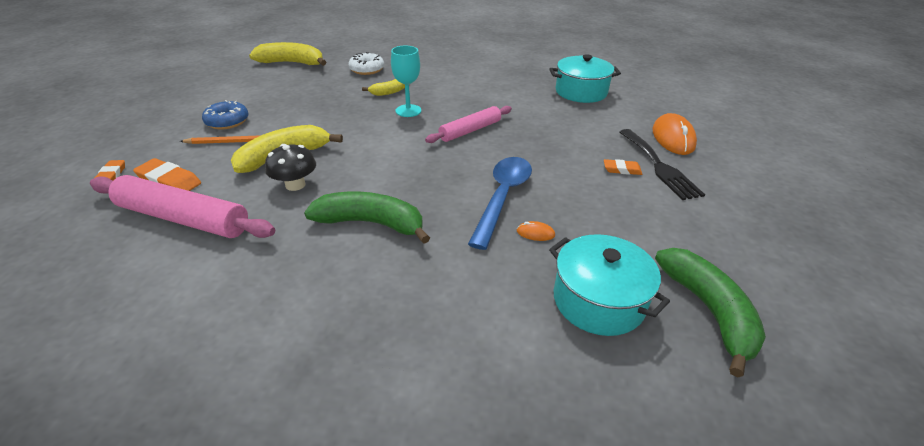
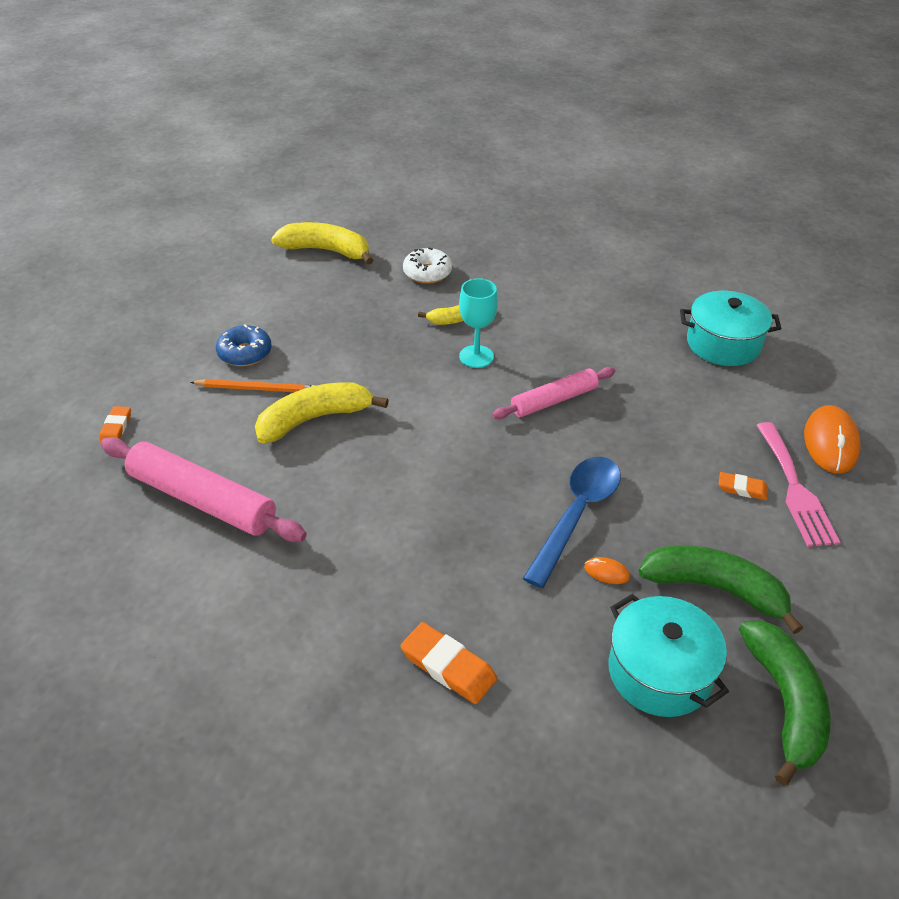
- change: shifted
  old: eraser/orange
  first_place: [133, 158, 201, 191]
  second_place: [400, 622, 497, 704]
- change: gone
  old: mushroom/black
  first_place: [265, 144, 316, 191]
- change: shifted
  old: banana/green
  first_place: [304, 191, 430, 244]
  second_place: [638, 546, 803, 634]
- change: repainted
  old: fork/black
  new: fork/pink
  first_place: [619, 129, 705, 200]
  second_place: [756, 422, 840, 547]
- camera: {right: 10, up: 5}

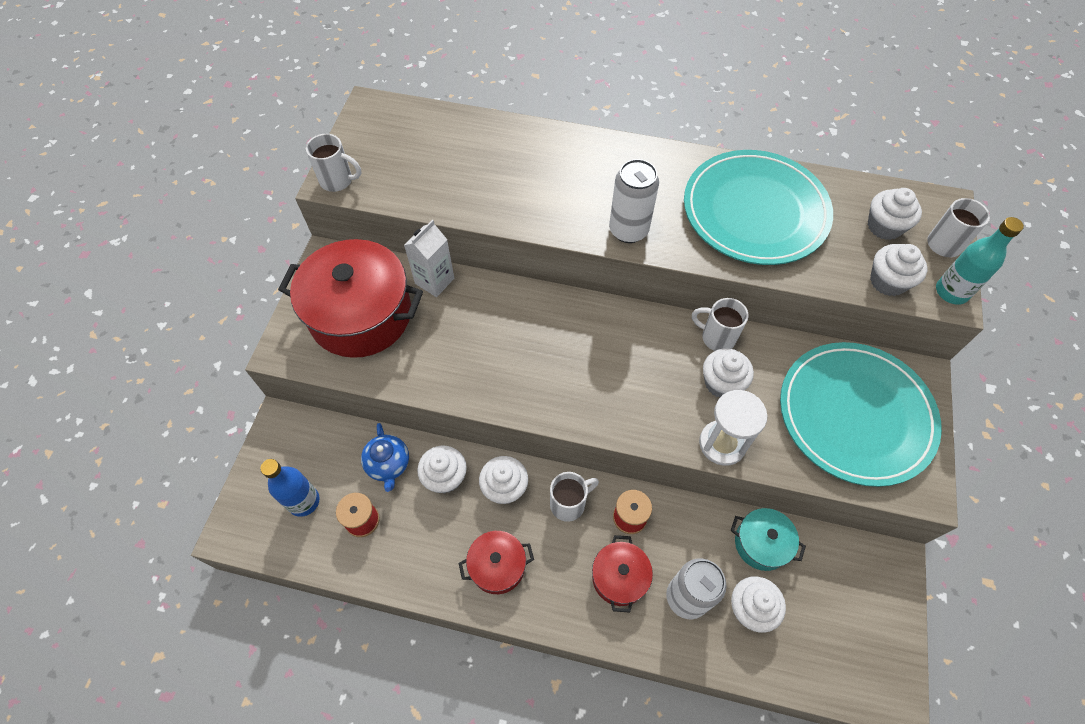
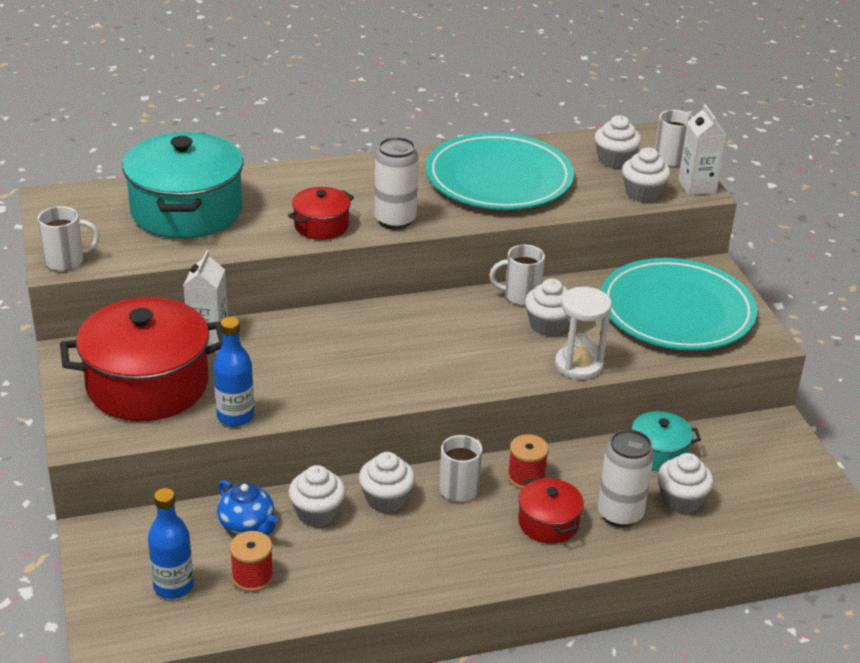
- change: shifted
  old: pot/red
  first_place: [459, 531, 534, 594]
  second_place: [288, 187, 354, 240]
- change: swapped
  old: bottle/turquoise
  new: carton/white
  first_place: [936, 217, 1024, 305]
  second_place: [678, 104, 727, 195]
- change: new
  new: pot/turquoise
  second_place: [122, 132, 244, 239]
- change: new
  new: bottle/blue
  second_place: [213, 317, 254, 426]
- camera: {right: -30, up: -25}

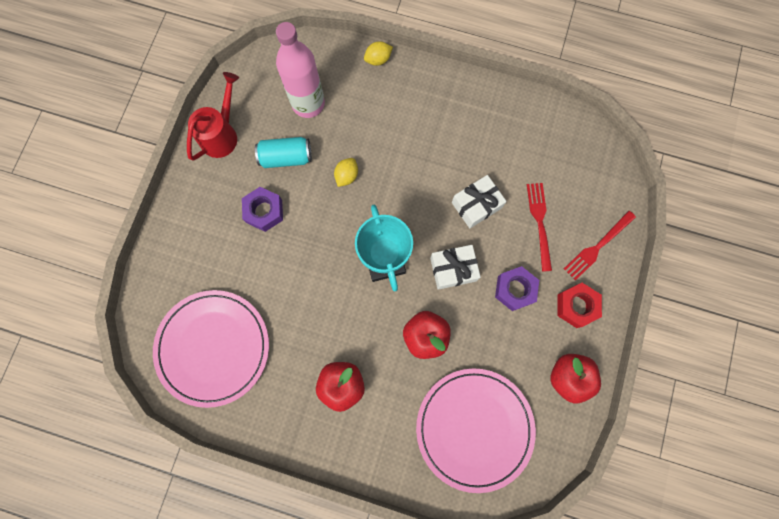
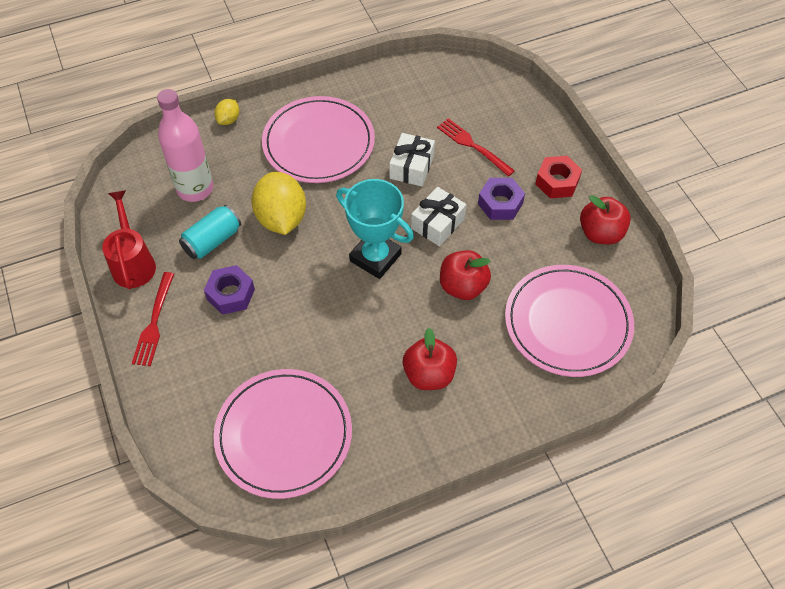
- change: scaled
  old: lemon/yellow
  first_place: [334, 158, 358, 187]
  second_place: [251, 171, 306, 235]
  factor: 2.09
- change: shifted
  old: fork/red
  first_place: [564, 211, 636, 280]
  second_place: [132, 272, 174, 366]
- change: new
  new: plate/pink
  second_place: [262, 96, 375, 183]
- camera: {right: -40, up: -20}

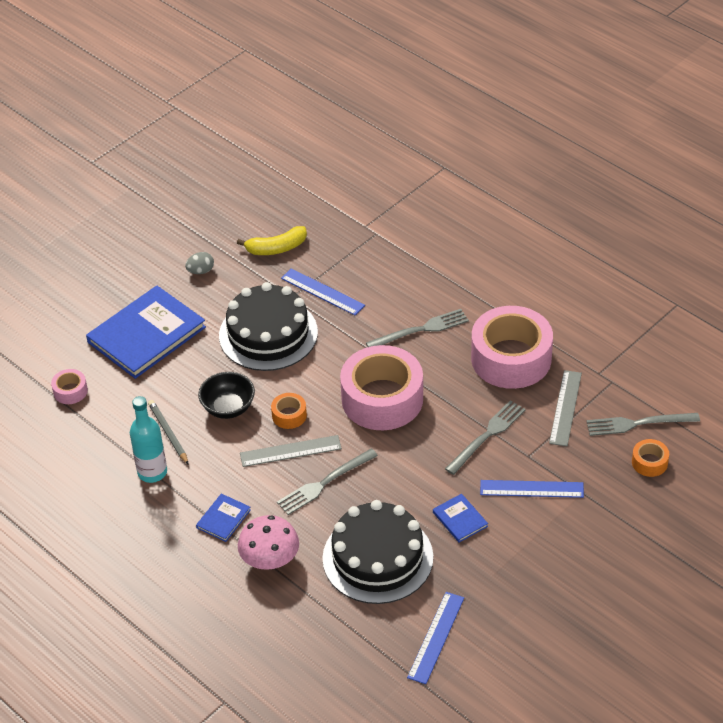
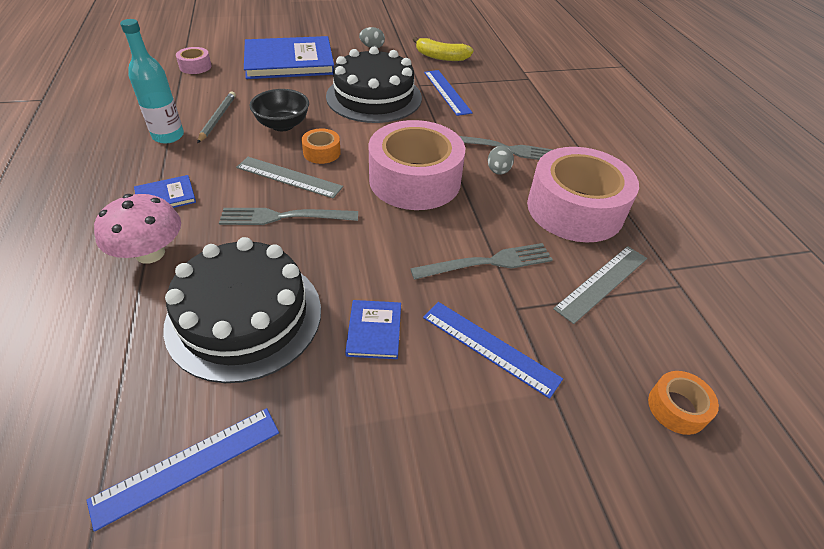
- change: gone
  old: fork/grey
  first_place: [586, 413, 700, 436]
- change: new
  new: egg/grey
  second_place: [488, 146, 514, 175]
- camera: {right: 30, up: 0}

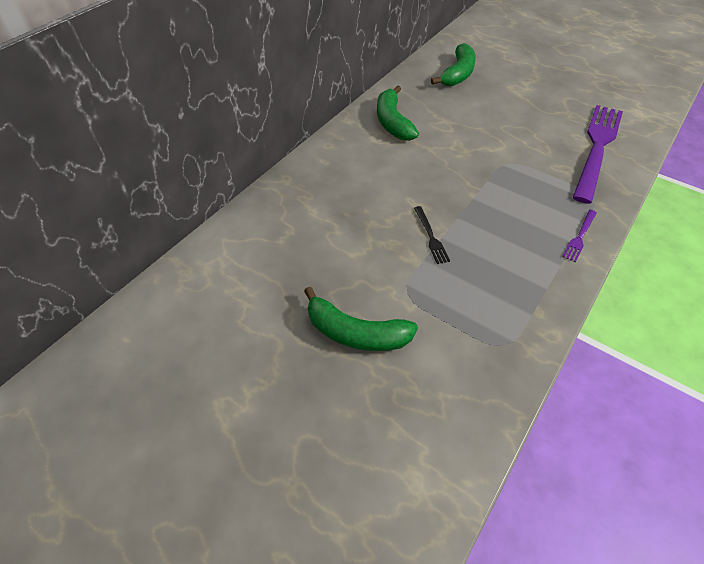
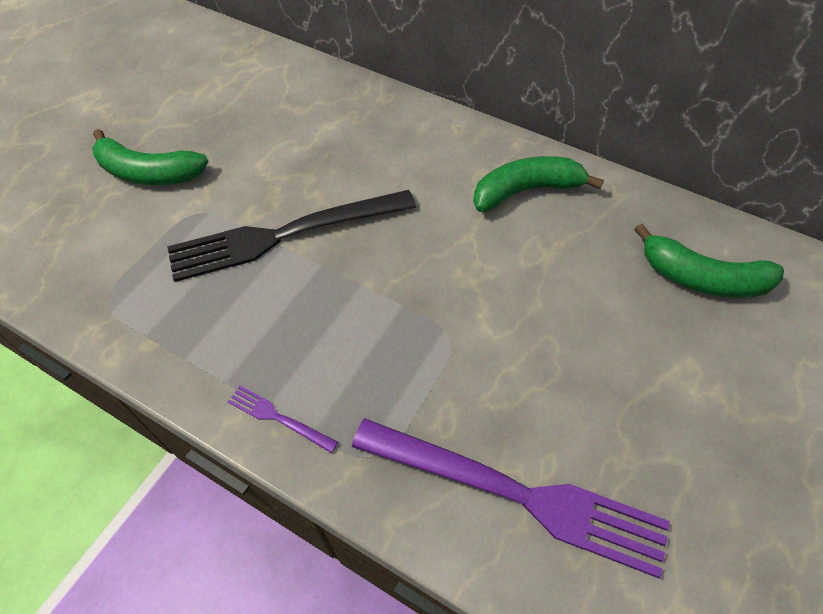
- change: rotated
  old: banana/green
  first_place: [304, 287, 418, 351]
  second_place: [92, 129, 209, 185]
  degrees: -90
- change: scaled
  old: fork/black
  first_place: [414, 206, 450, 264]
  second_place: [167, 190, 416, 282]
  factor: 2.45
- camera: {right: 85, up: 5}

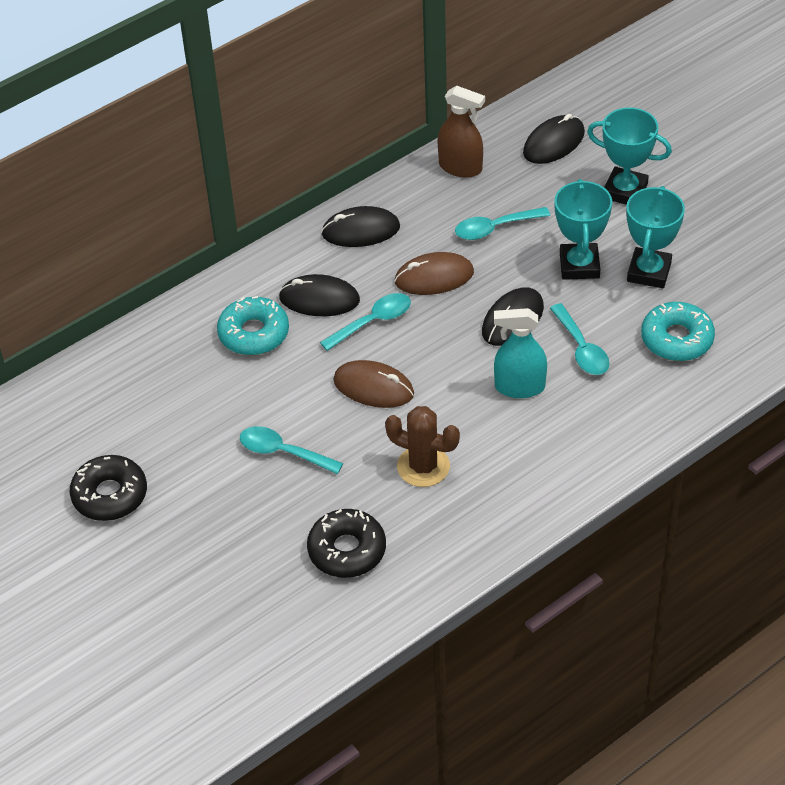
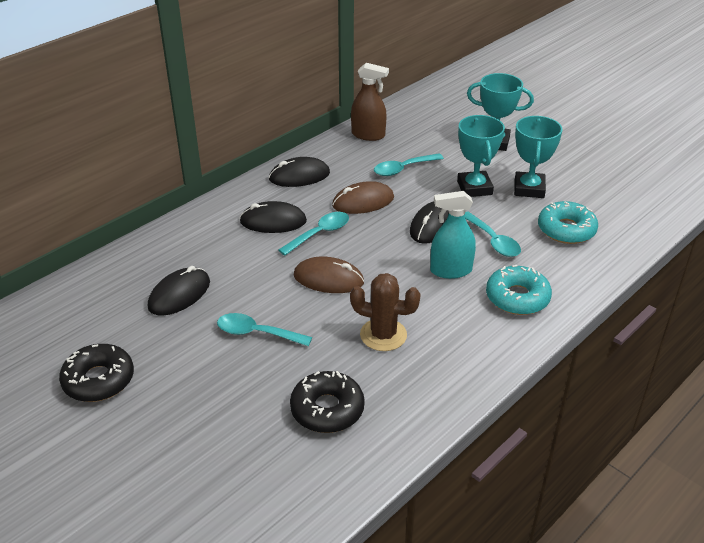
- change: shifted
  old: donut/turquoise
  first_place: [217, 296, 289, 355]
  second_place: [486, 265, 552, 315]
- change: shifted
  old: mouse/black
  first_place: [523, 114, 585, 164]
  second_place: [148, 266, 210, 316]
- camera: {right: -10, up: -10}

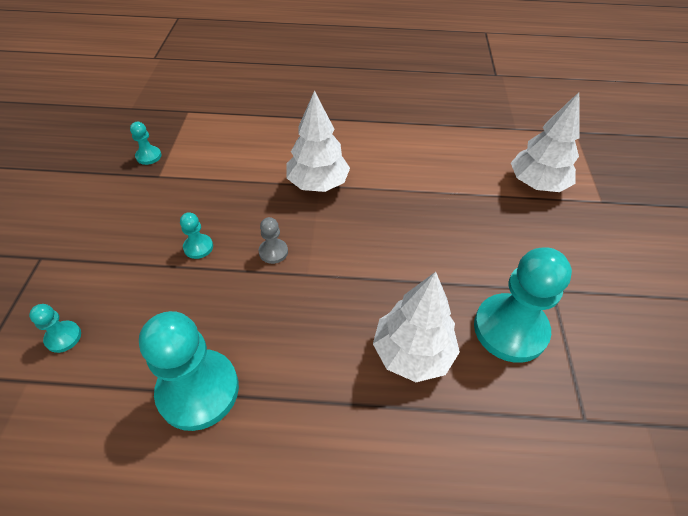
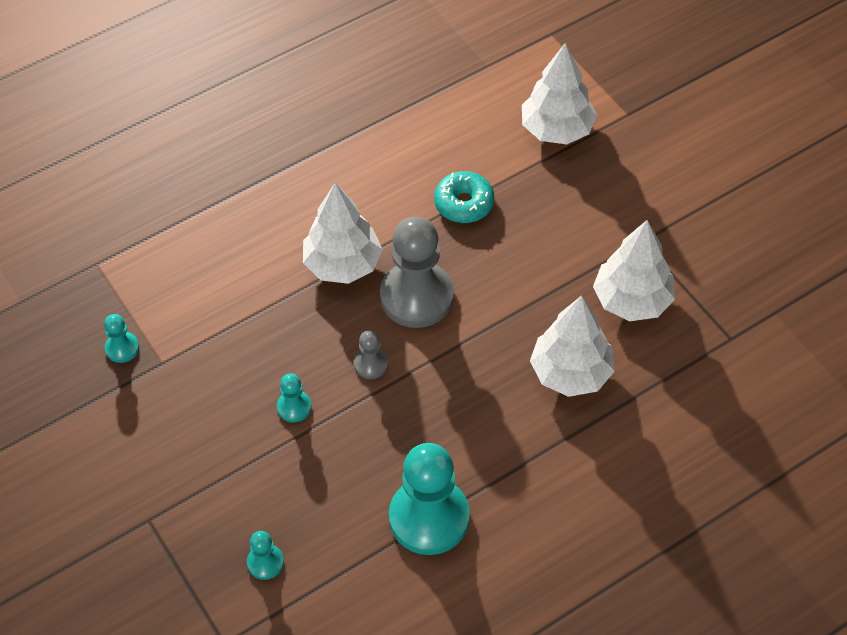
- change: swapped
  old: pawn/turquoise
  new: tree/white
  first_place: [474, 247, 572, 363]
  second_place: [593, 220, 675, 321]
- change: new
  new: pawn/grey
  second_place: [380, 217, 454, 328]
- change: new
  new: donut/turquoise
  second_place: [434, 171, 494, 223]
- camera: {right: -35, up: 5}

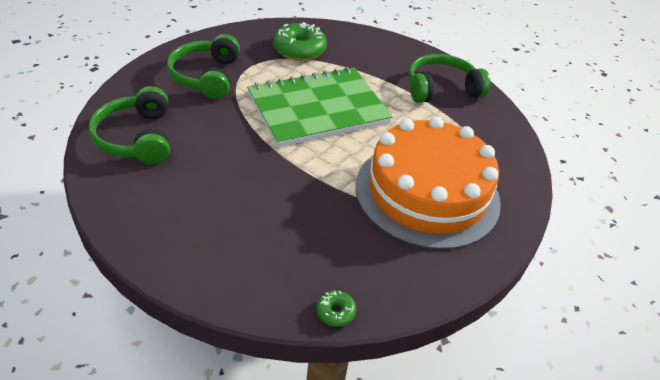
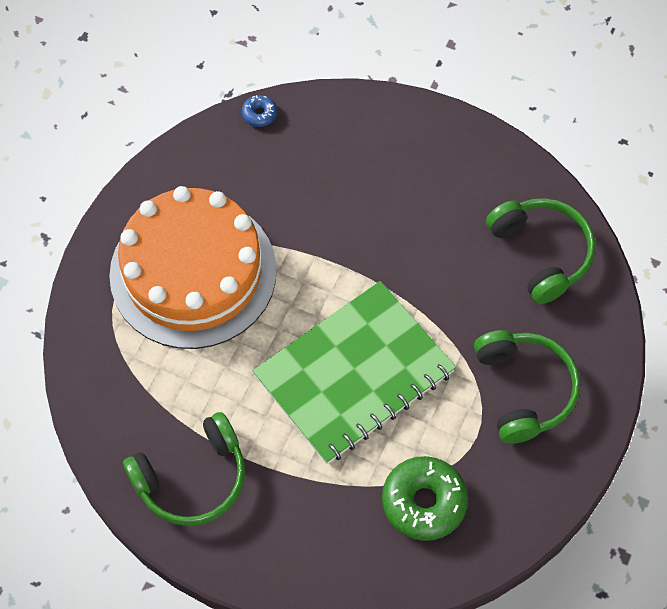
- change: repainted
  old: donut/green
  new: donut/blue
  first_place: [316, 290, 357, 327]
  second_place: [241, 95, 277, 127]
- camera: {right: 170, up: 20}

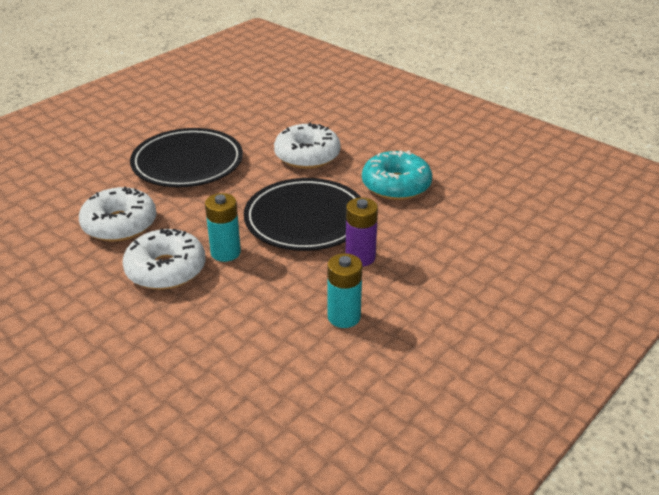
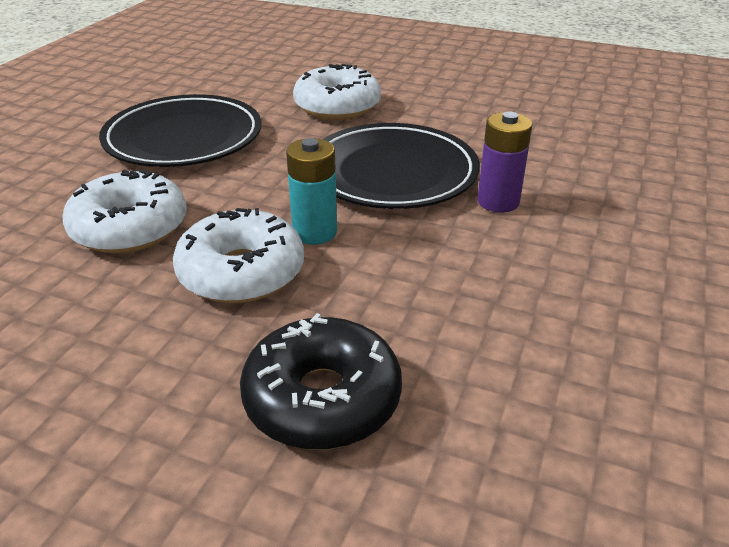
- change: gone
  old: battery/turquoise
  first_place: [327, 253, 362, 328]
- change: gone
  old: donut/turquoise
  first_place: [362, 150, 432, 200]
- change: new
  new: donut/black
  second_place: [240, 313, 402, 450]
- camera: {right: -20, up: 0}

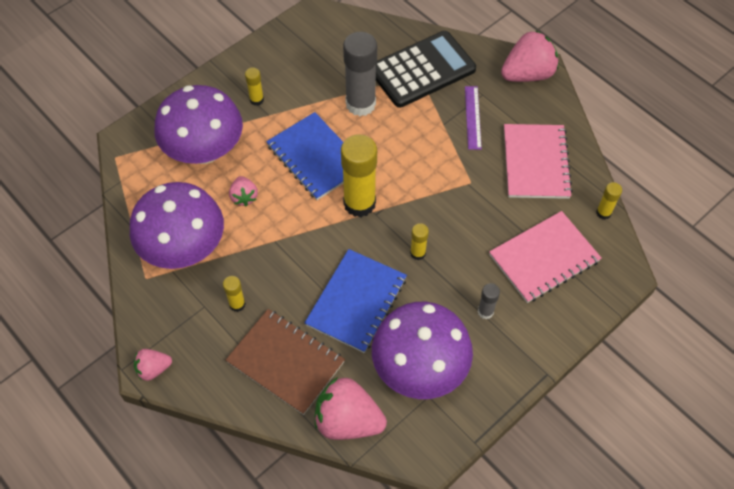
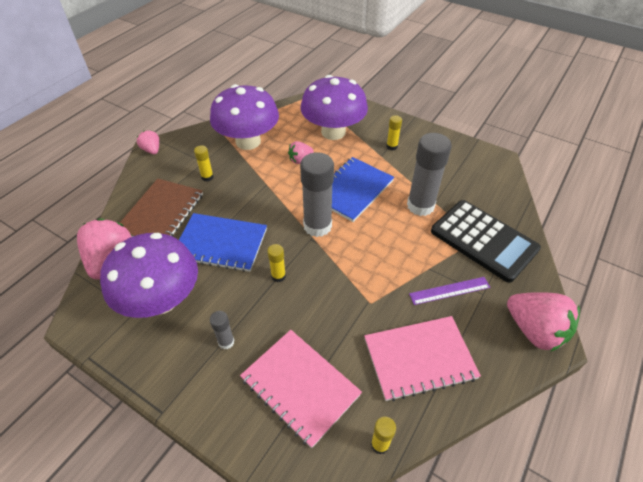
- change: repainted
  old: glue stick/yellow
  new: glue stick/grey
  first_place: [341, 134, 377, 217]
  second_place: [300, 152, 334, 237]
- camera: {right: 75, up: -10}

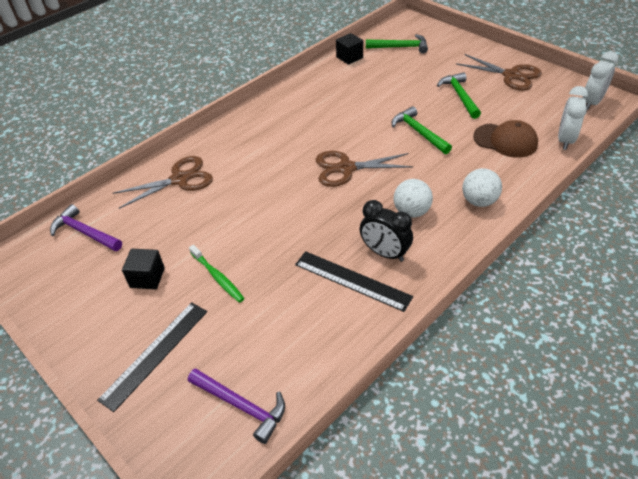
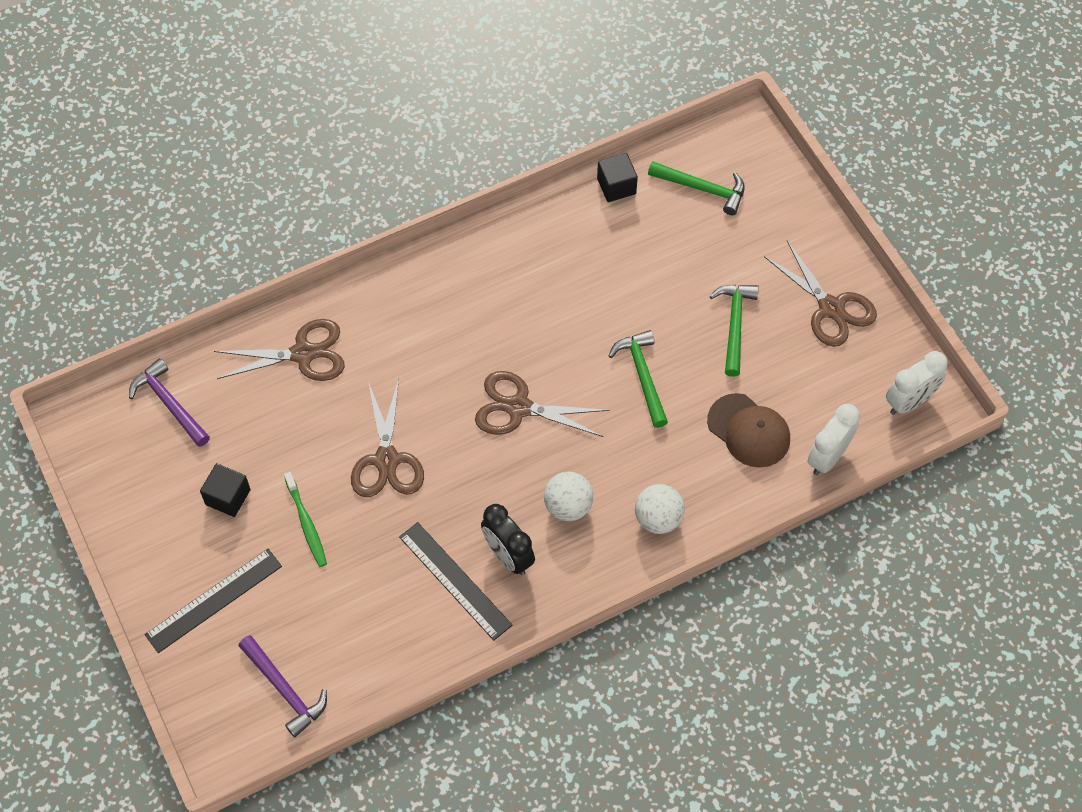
- change: new
  new: scissors/brown
  second_place: [351, 379, 424, 497]
- camera: {right: 15, up: 15}

